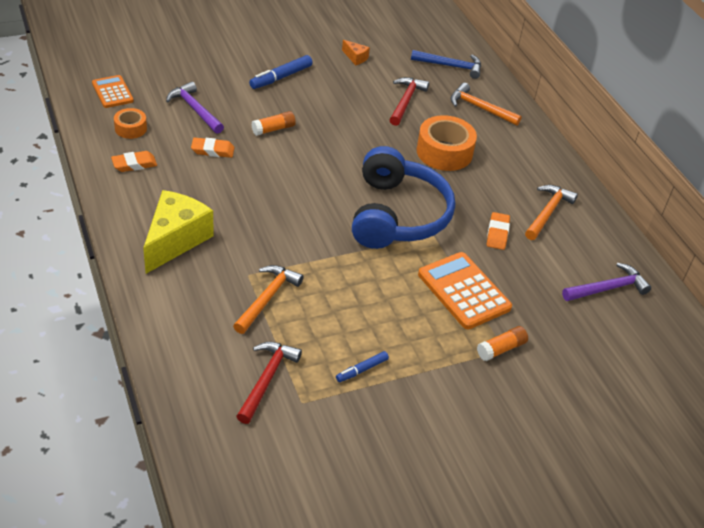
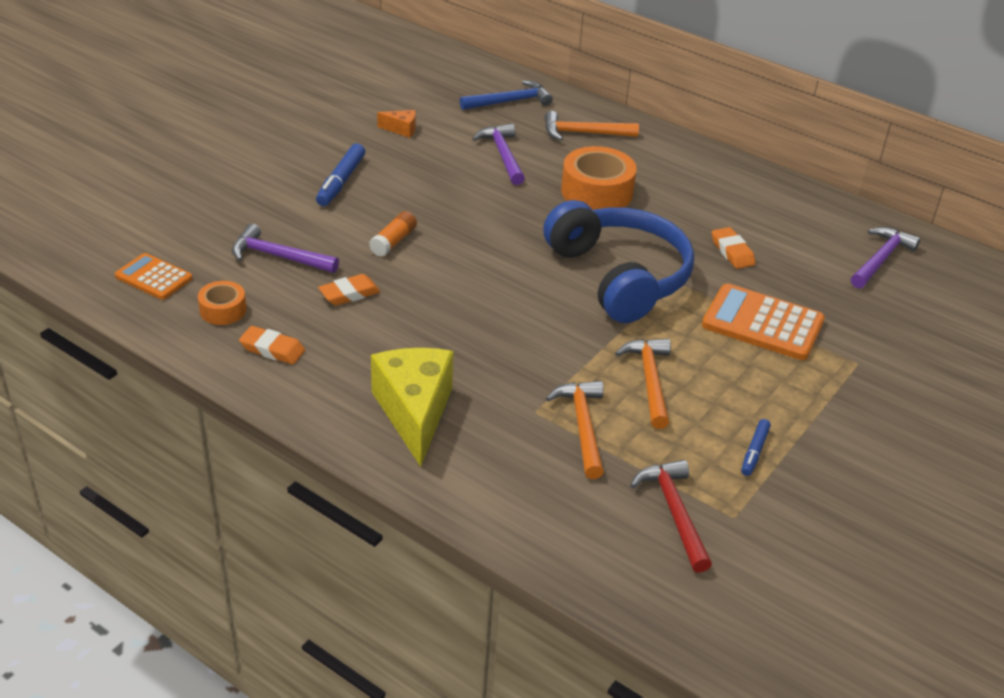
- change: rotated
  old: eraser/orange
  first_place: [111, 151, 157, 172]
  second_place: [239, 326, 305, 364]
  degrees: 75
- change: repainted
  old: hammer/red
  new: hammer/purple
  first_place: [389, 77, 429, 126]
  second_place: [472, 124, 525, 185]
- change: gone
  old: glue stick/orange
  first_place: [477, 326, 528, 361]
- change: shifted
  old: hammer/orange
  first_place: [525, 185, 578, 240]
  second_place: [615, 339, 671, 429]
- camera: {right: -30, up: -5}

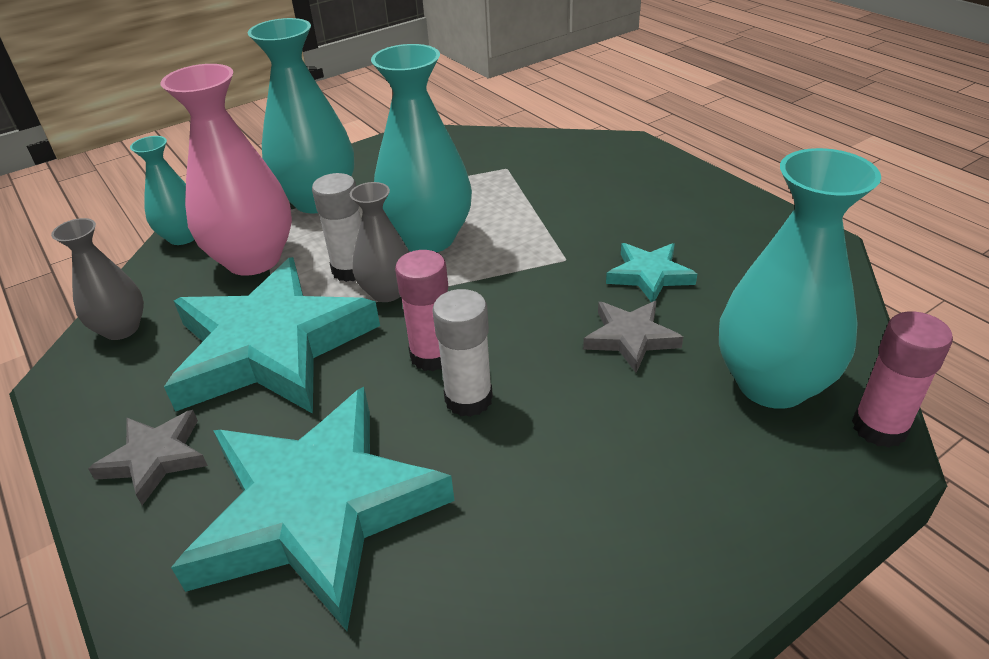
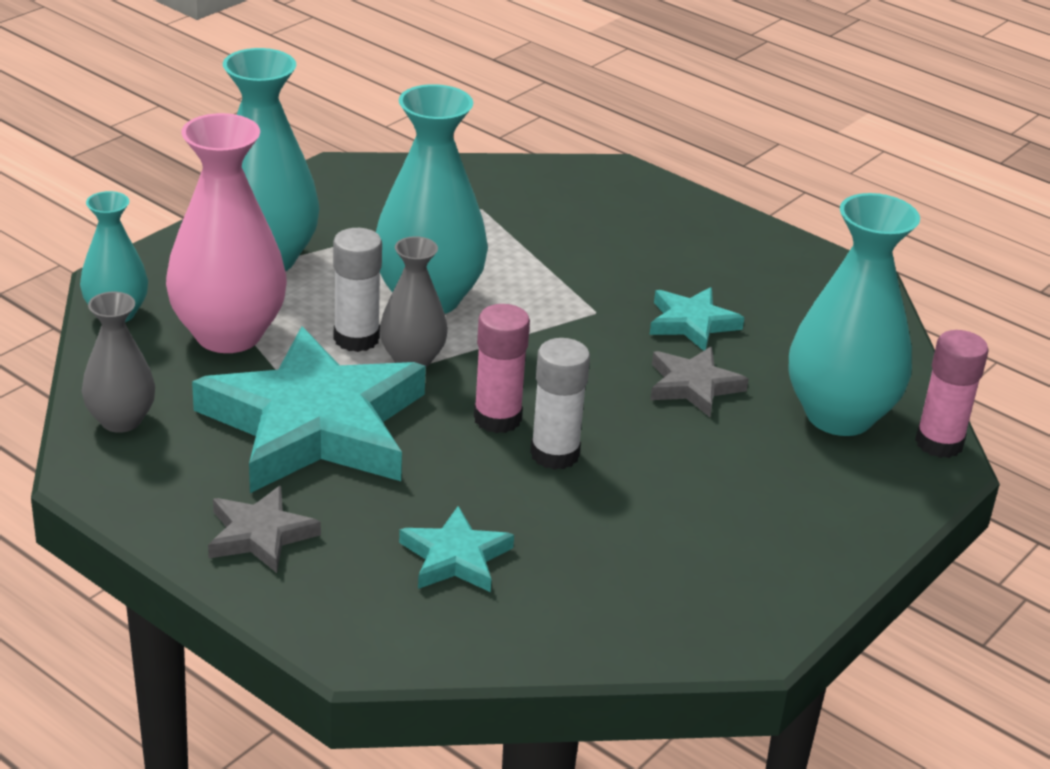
- change: scaled
  old: star/turquoise
  first_place: [171, 387, 455, 631]
  second_place: [399, 506, 514, 592]
  factor: 0.45
- camera: {right: -20, up: -5}

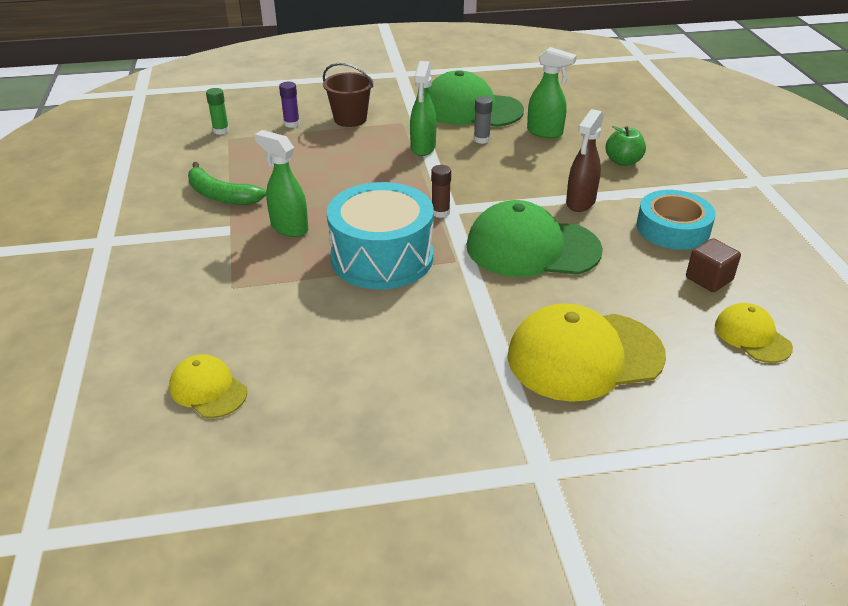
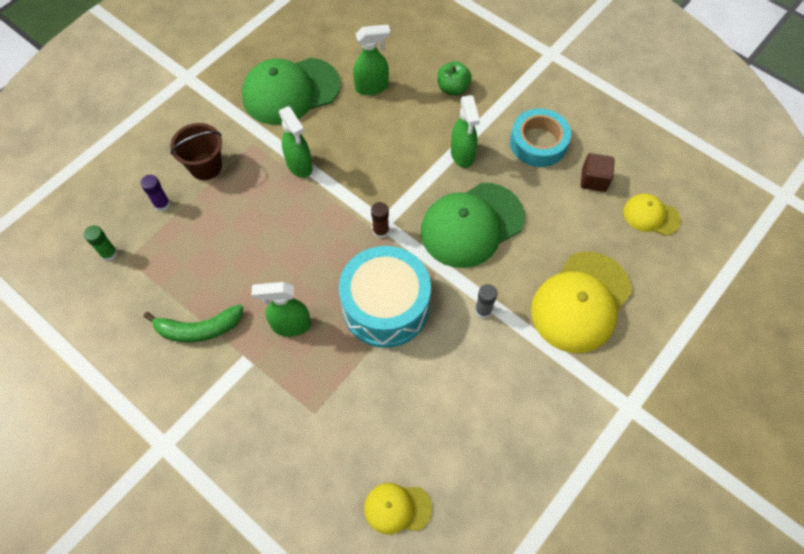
- change: shifted
  old: glue stick/grey
  first_place: [474, 96, 492, 144]
  second_place: [475, 284, 497, 319]
- change: repainted
  old: spray bottle/brown
  new: spray bottle/green
  first_place: [566, 109, 604, 212]
  second_place: [451, 95, 480, 168]
- camera: {right: -40, up: 25}

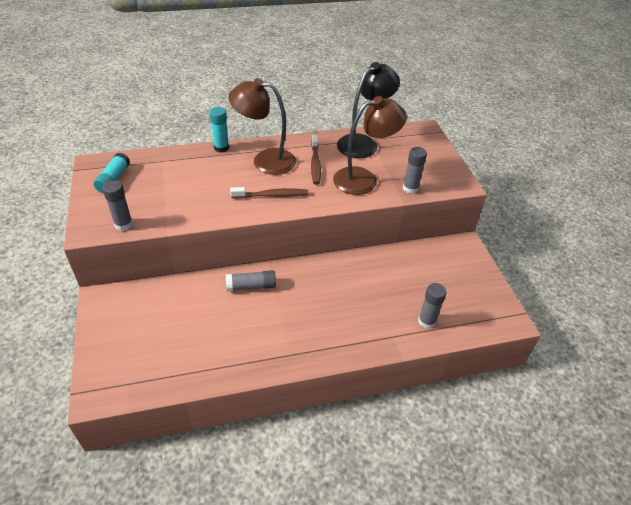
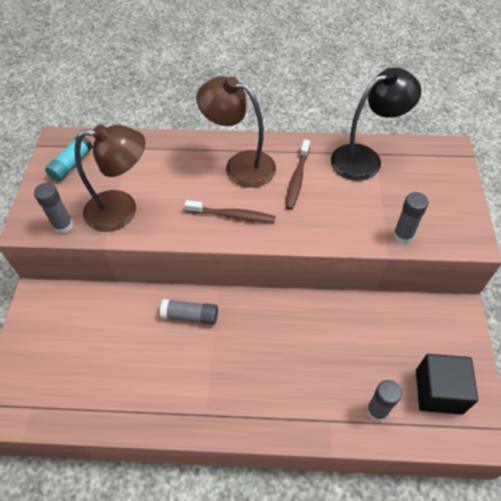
- change: gone
  old: glue stick/turquoise
  first_place: [210, 107, 229, 153]
- change: shifted
  old: lamp/brown
  first_place: [333, 96, 407, 195]
  second_place: [75, 124, 146, 232]
- change: new
  new: cube/black
  second_place: [416, 354, 478, 414]
- camera: {right: 20, up: 10}

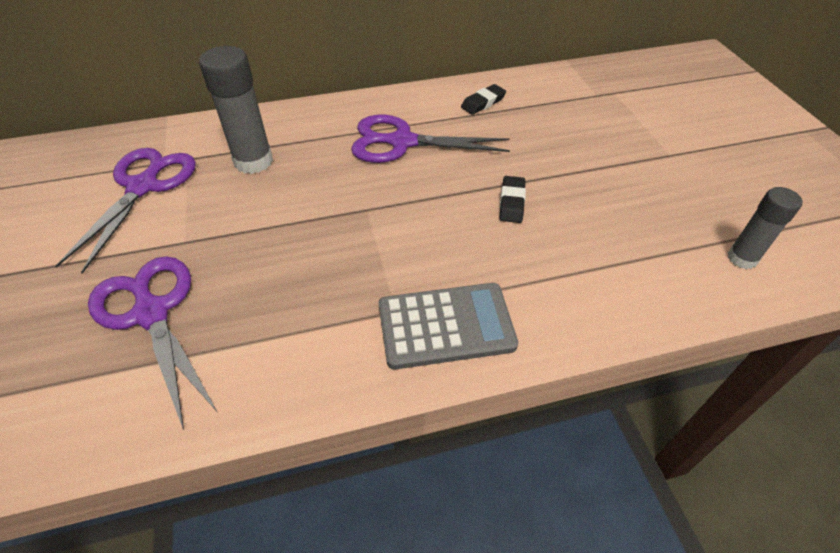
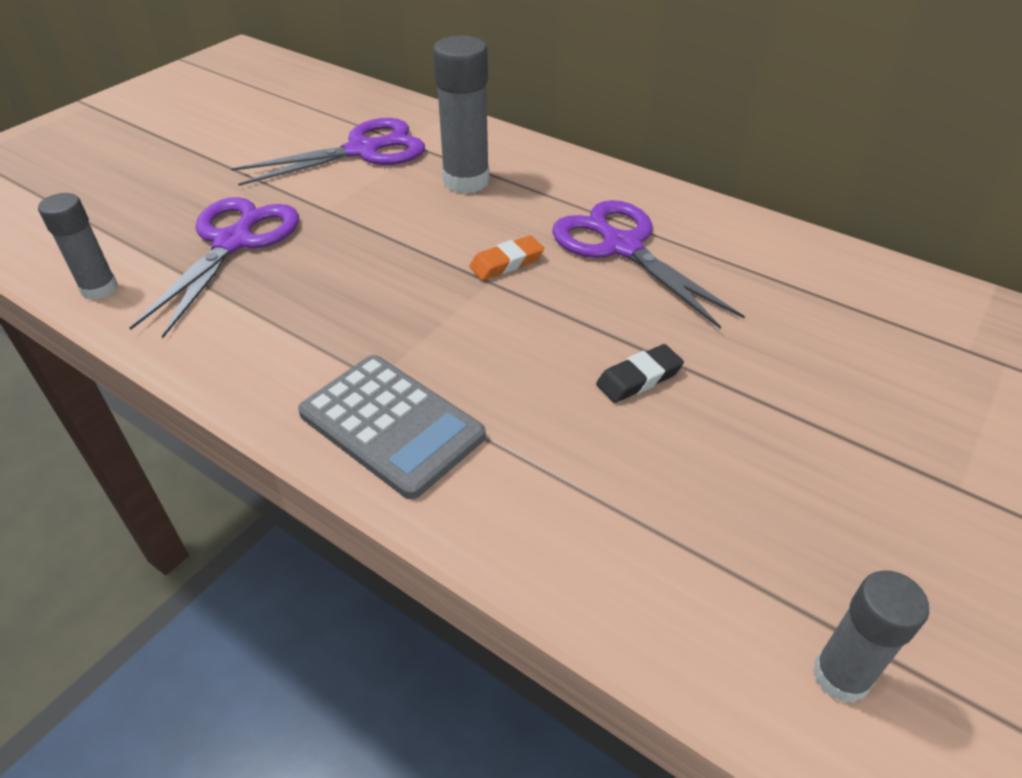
- change: gone
  old: eraser/black
  first_place: [461, 84, 506, 115]
- change: new
  new: glue stick/grey
  second_place: [38, 193, 118, 300]
- change: new
  new: eraser/orange
  second_place: [469, 235, 544, 280]
- camera: {right: 50, up: -5}

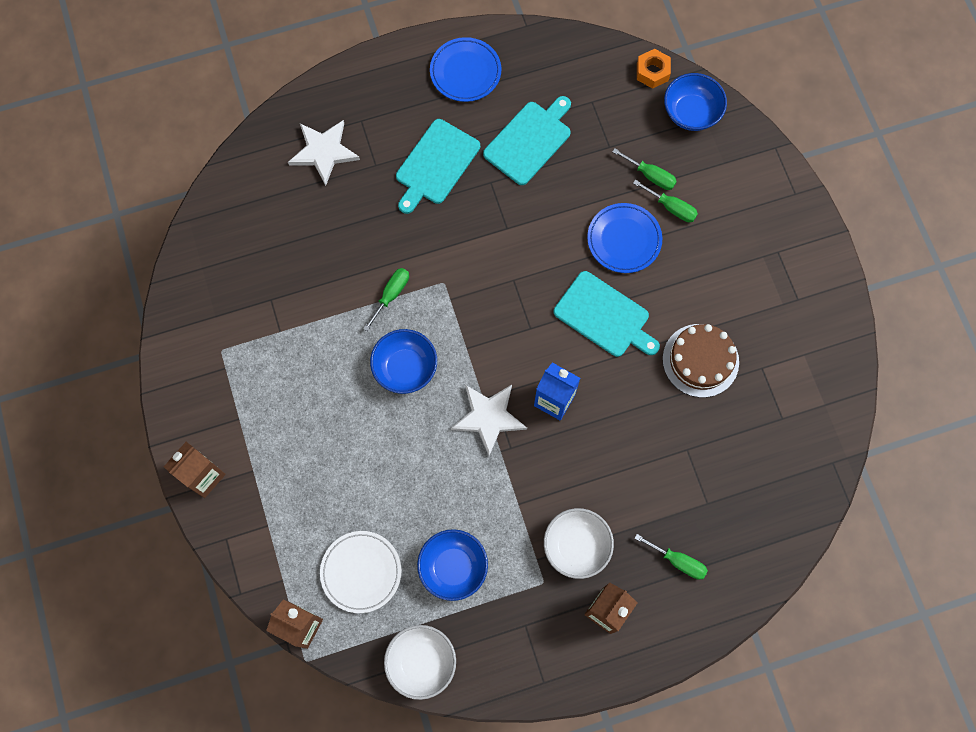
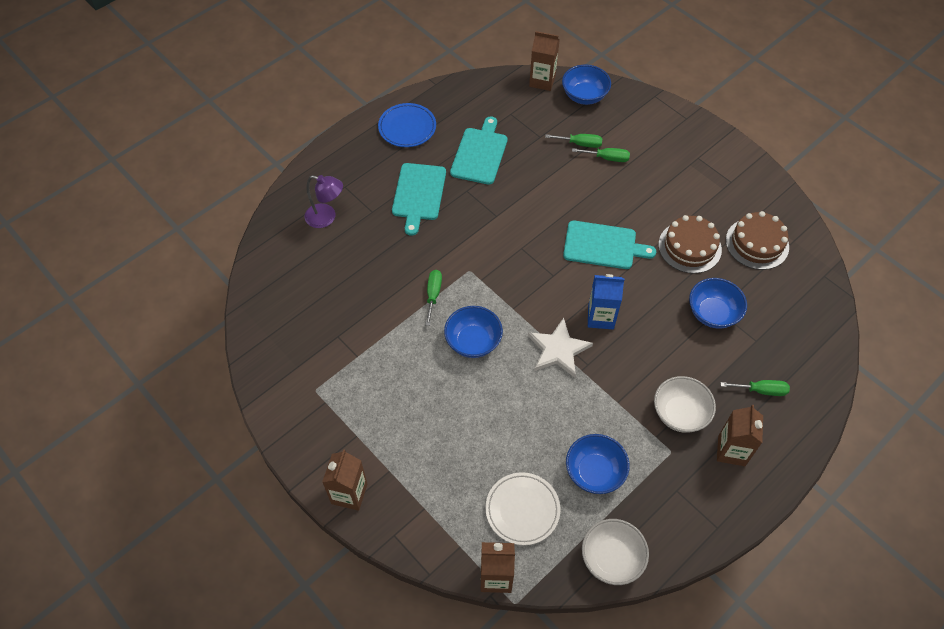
- change: swapped
  old: star/white
  new: lamp/purple
  first_place: [288, 120, 360, 186]
  second_place: [305, 175, 343, 228]
- change: gone
  old: plate/blue
  first_place: [587, 203, 662, 273]
- change: swapped
  old: nut/orange
  new: carton/brown
  first_place: [637, 49, 671, 89]
  second_place: [529, 31, 560, 91]
- change: new
  new: bowl/blue
  second_place: [689, 278, 747, 329]
- change: new
  new: cake/brown
  second_place: [726, 211, 789, 270]
- camera: {right: -25, up: -15}

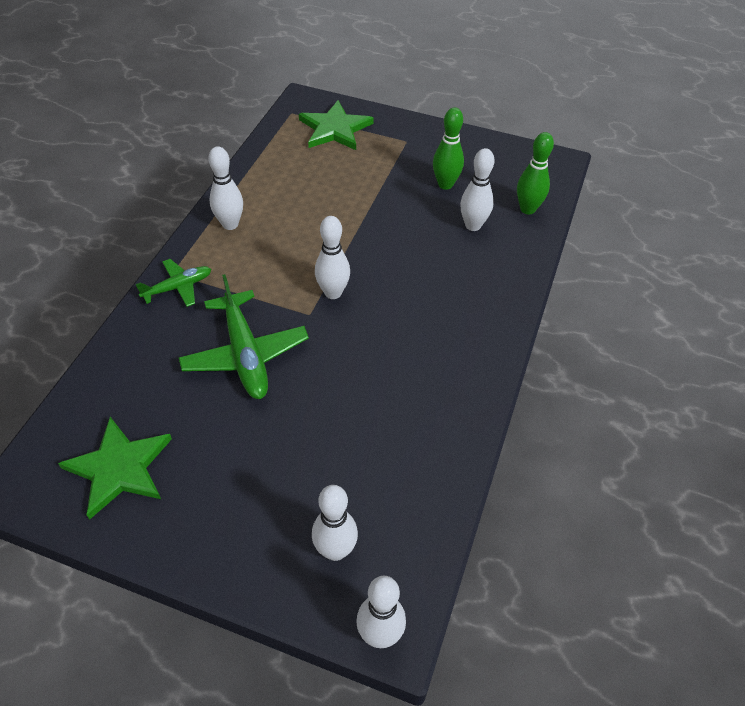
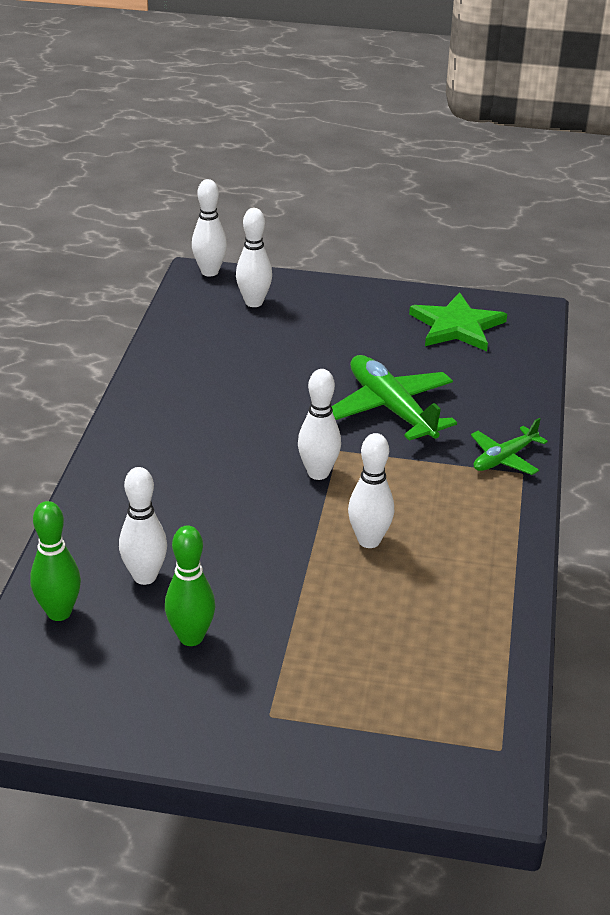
- change: shifted
  old: bowling pin/white
  first_place: [208, 146, 243, 230]
  second_place: [348, 433, 394, 548]
- change: gone
  old: star/green
  first_place: [299, 100, 374, 150]
- camera: {right: 170, up: -15}

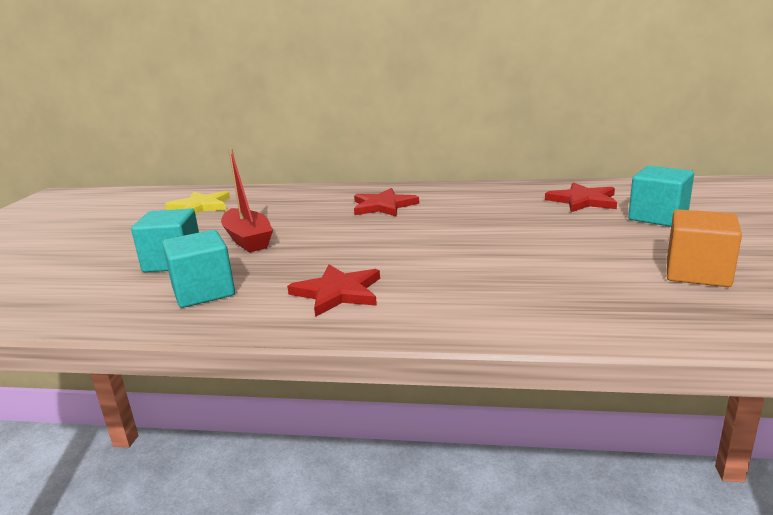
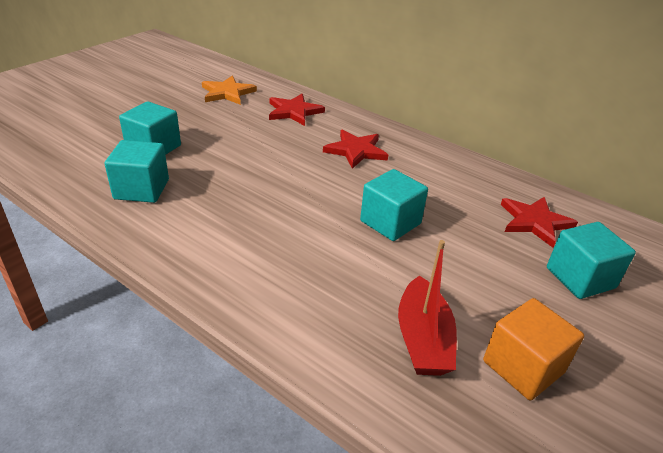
- change: repainted
  old: star/yellow
  new: star/orange
  first_place: [165, 191, 230, 214]
  second_place: [202, 76, 257, 105]
- change: shifted
  old: boat/red
  first_place: [221, 148, 273, 253]
  second_place: [398, 240, 457, 376]
- change: shifted
  old: star/red
  first_place: [287, 264, 380, 317]
  second_place: [269, 94, 325, 126]
- change: new
  new: cube/turquoise
  second_place: [360, 169, 428, 241]
- camera: {right: 25, up: 15}

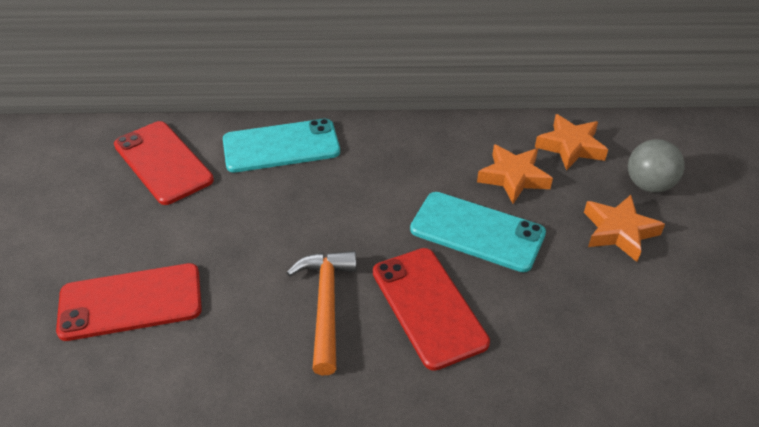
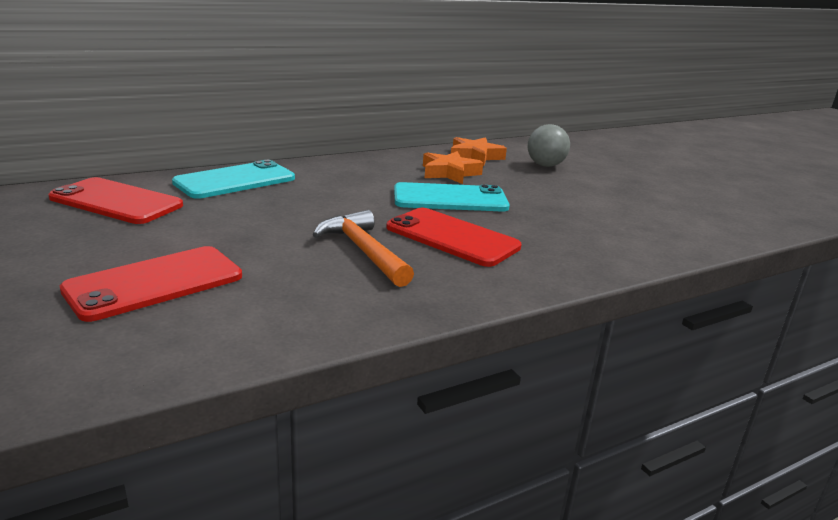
- change: gone
  old: star/orange
  first_place: [584, 195, 665, 262]
- camera: {right: -30, up: -20}

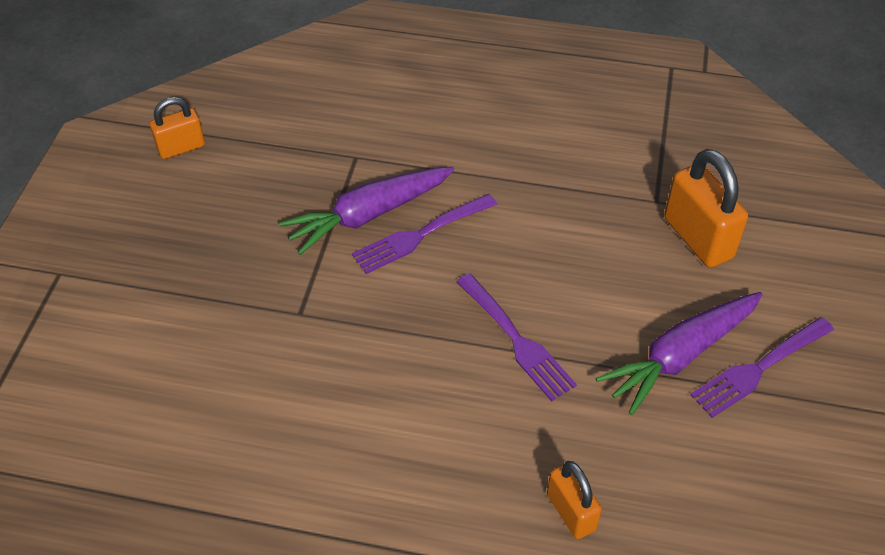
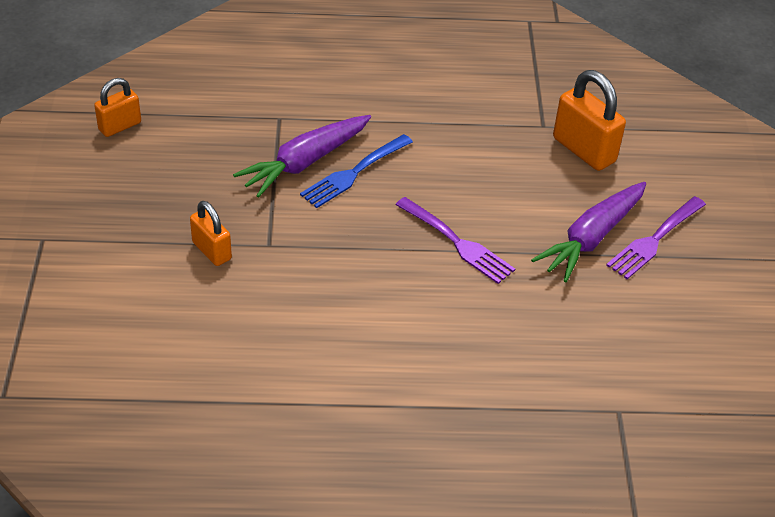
- change: repainted
  old: fork/purple
  new: fork/blue
  first_place: [352, 194, 497, 274]
  second_place: [300, 134, 413, 208]
- change: shifted
  old: padlock/orange
  first_place: [547, 461, 602, 539]
  second_place: [190, 201, 232, 266]
- camera: {right: -15, up: -5}

